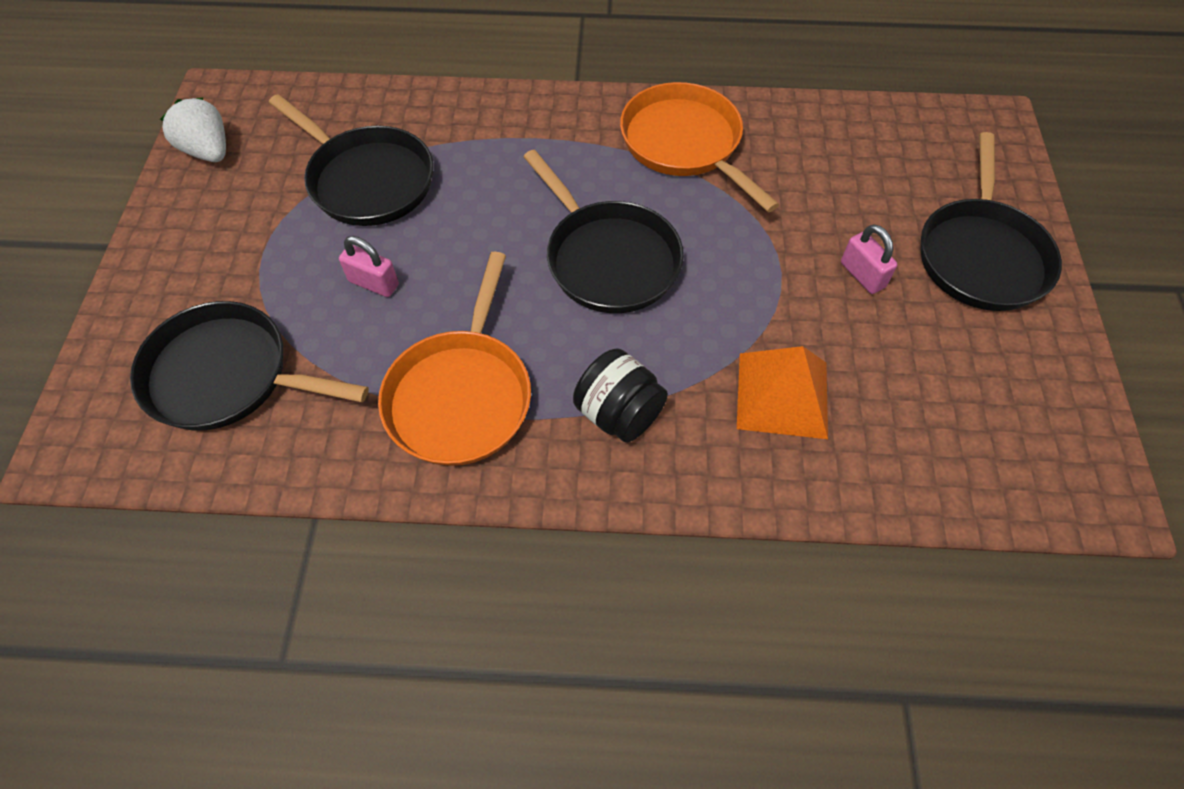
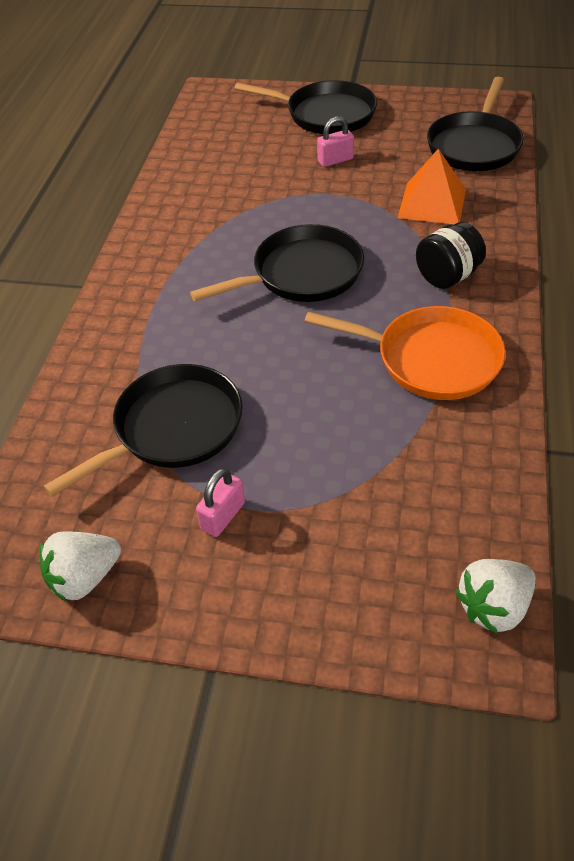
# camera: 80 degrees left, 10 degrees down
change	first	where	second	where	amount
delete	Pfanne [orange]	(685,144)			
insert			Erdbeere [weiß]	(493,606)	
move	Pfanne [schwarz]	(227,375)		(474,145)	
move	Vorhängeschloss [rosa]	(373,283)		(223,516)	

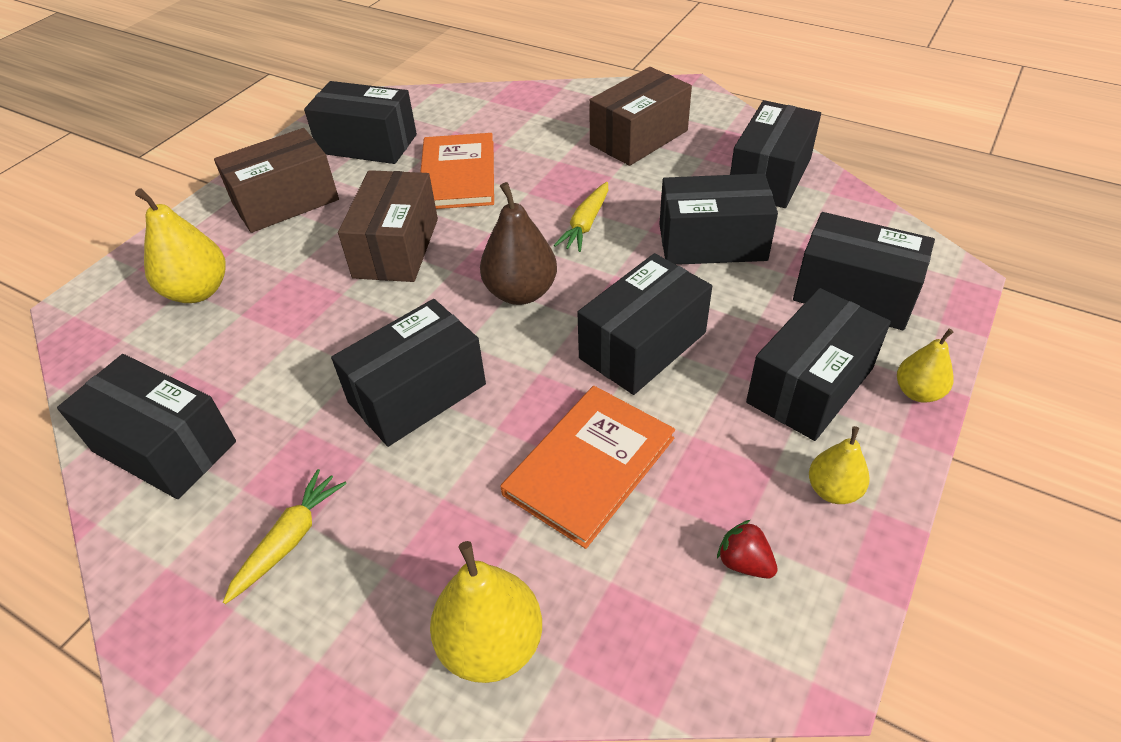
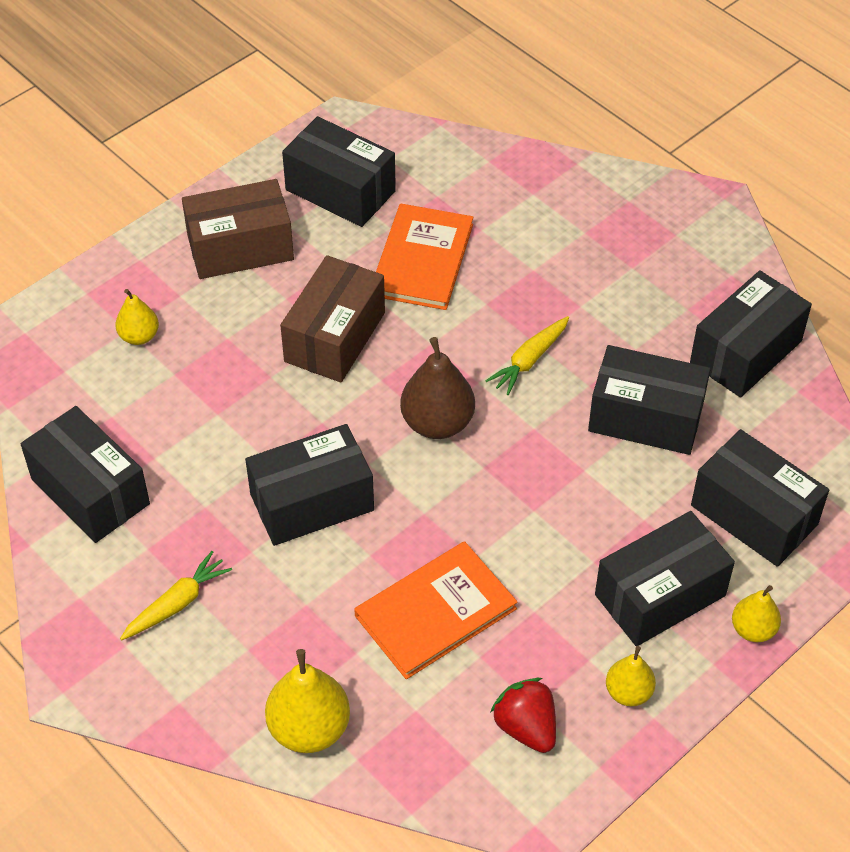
# camera: 15 degrees right, 5 degrees up
change	first	where	second	where	amount
delete	Schachtel [schwarz]	(643,345)			
delete	Schachtel [braun]	(638,137)			
resize	Birne [gelb]	(198,291)		(139,336)	x0.60
resize	Erdbeere [rot]	(744,562)		(526,727)	x1.51

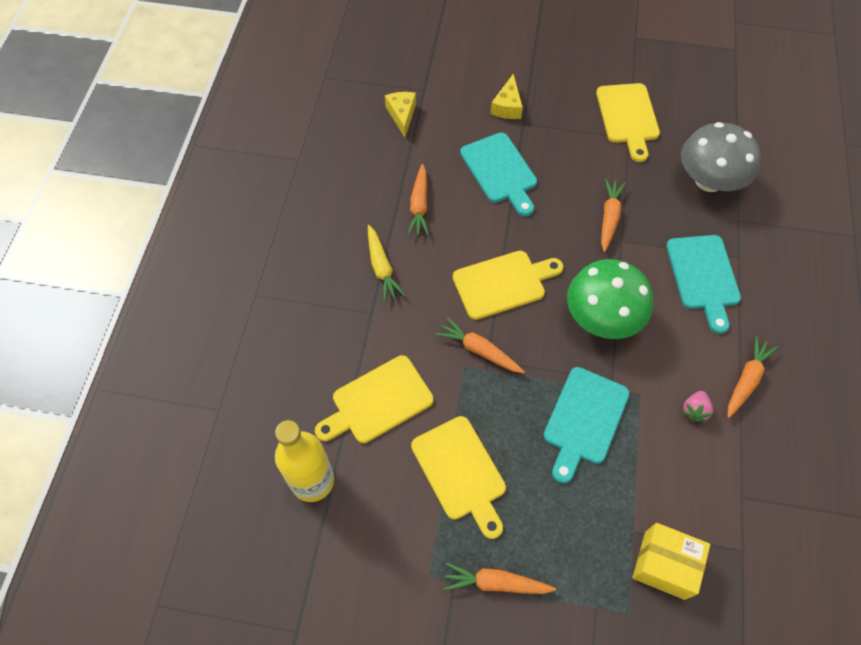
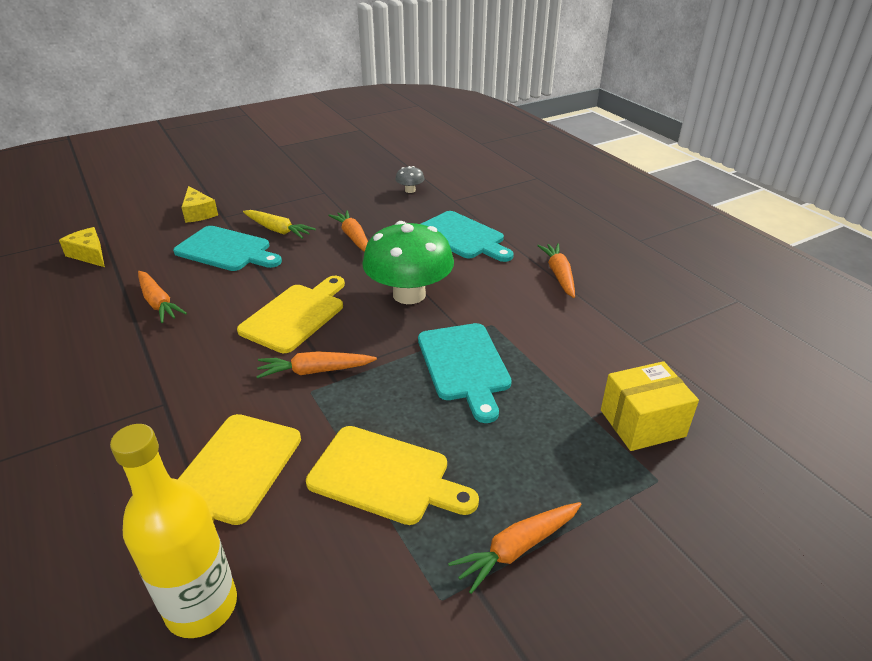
# camera: 40 degrees left, 25 degrees down
change	first	where	second	where	amount
delete	Schneidebrett [gelb]	(628,117)			
delete	Erdbeere [rosa]	(694,410)			
move	Karotte [gelb]	(381,267)		(278,230)	
resize	Pilz [grau]	(708,180)		(410,190)	x0.42

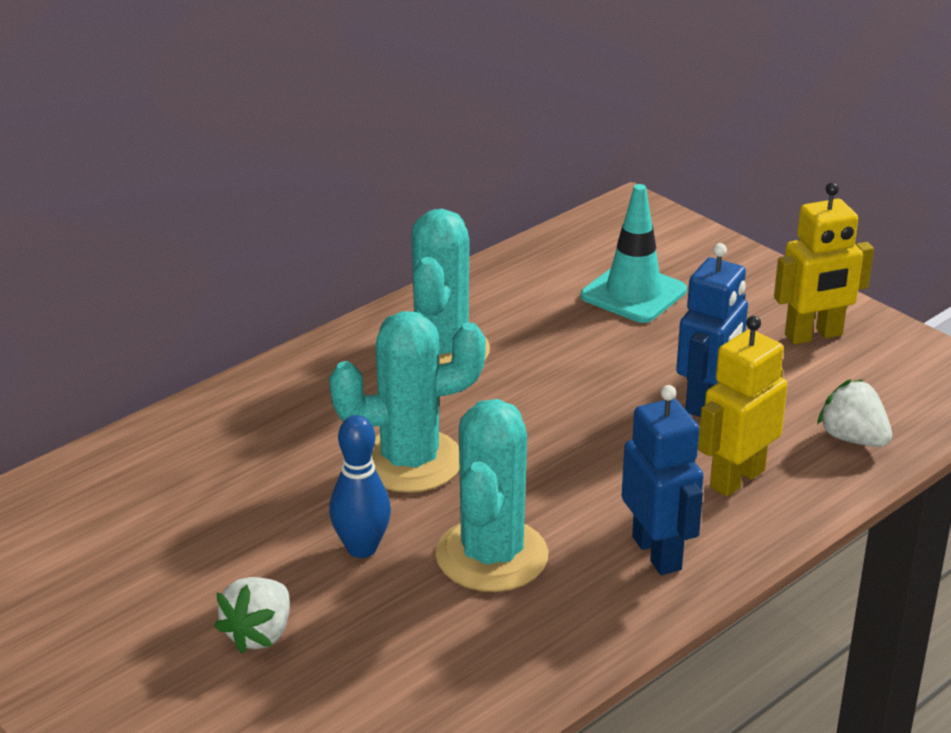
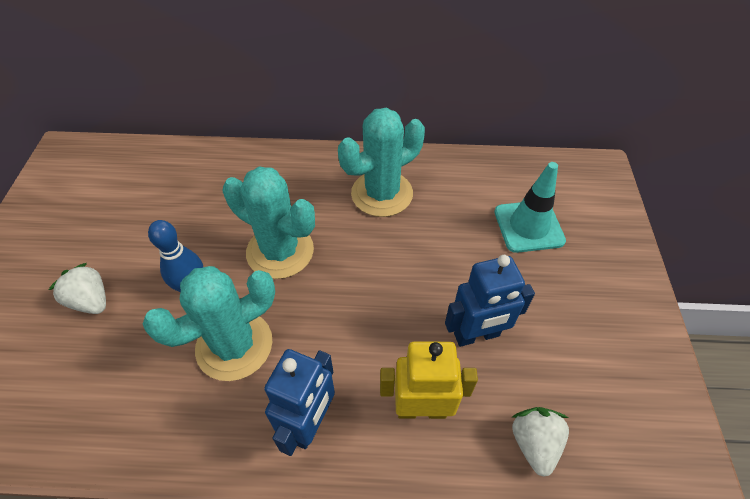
# camera: 45 degrees right, 20 degrees up
change	first	where	second	where	amount
delete	Roboter [gelb]	(814,335)			
rotate	Erdbeere [weiß]	(259,634)		(91,301)	60 degrees clockwise

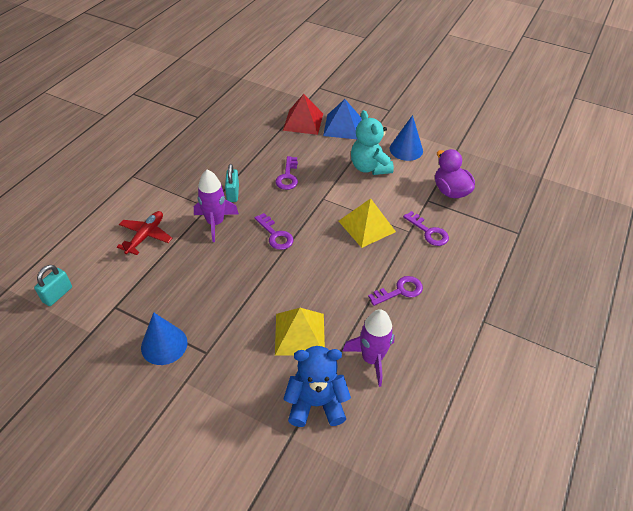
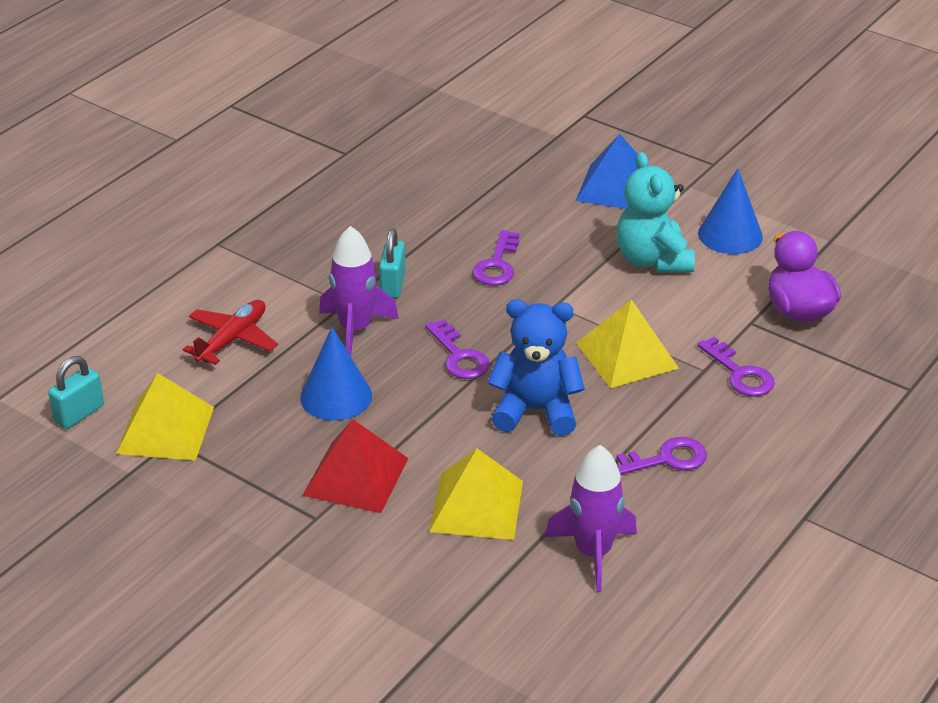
# camera: 10 degrees right, 10 degrees down
change	first	where	second	where	amount
insert			Pyramide [gelb]	(165,430)	
move	Kegel [blau]	(164,345)		(336,396)	
move	Pyramide [rot]	(303,121)		(356,476)	
move	Teddybär [blau]	(316,403)		(535,410)	

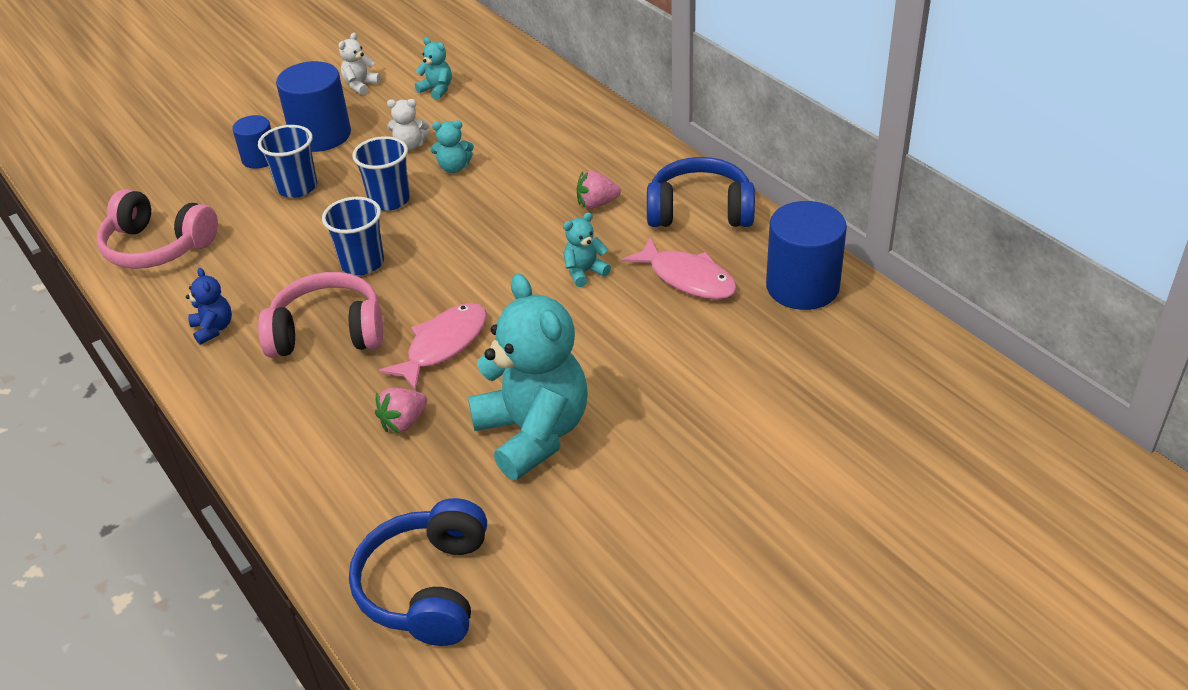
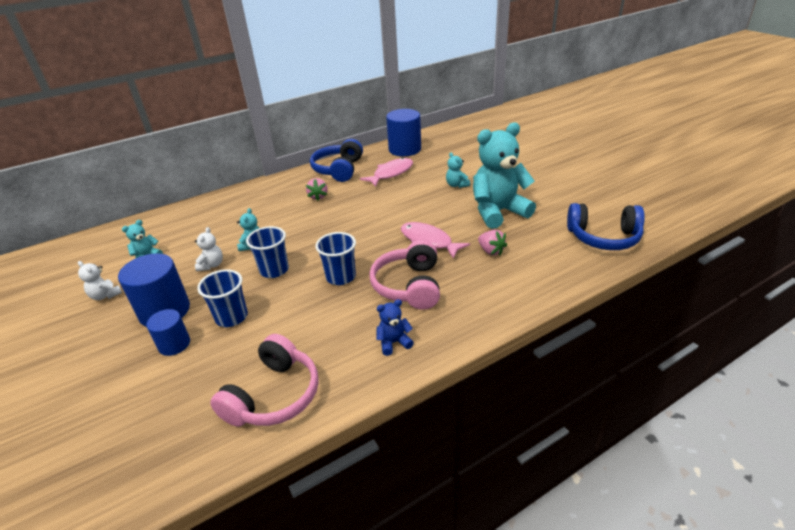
# camera: 85 degrees left, 5 degrees down
change	first	where	second	where	amount
move	Teddybär [türkis]	(584,272)		(456,185)	

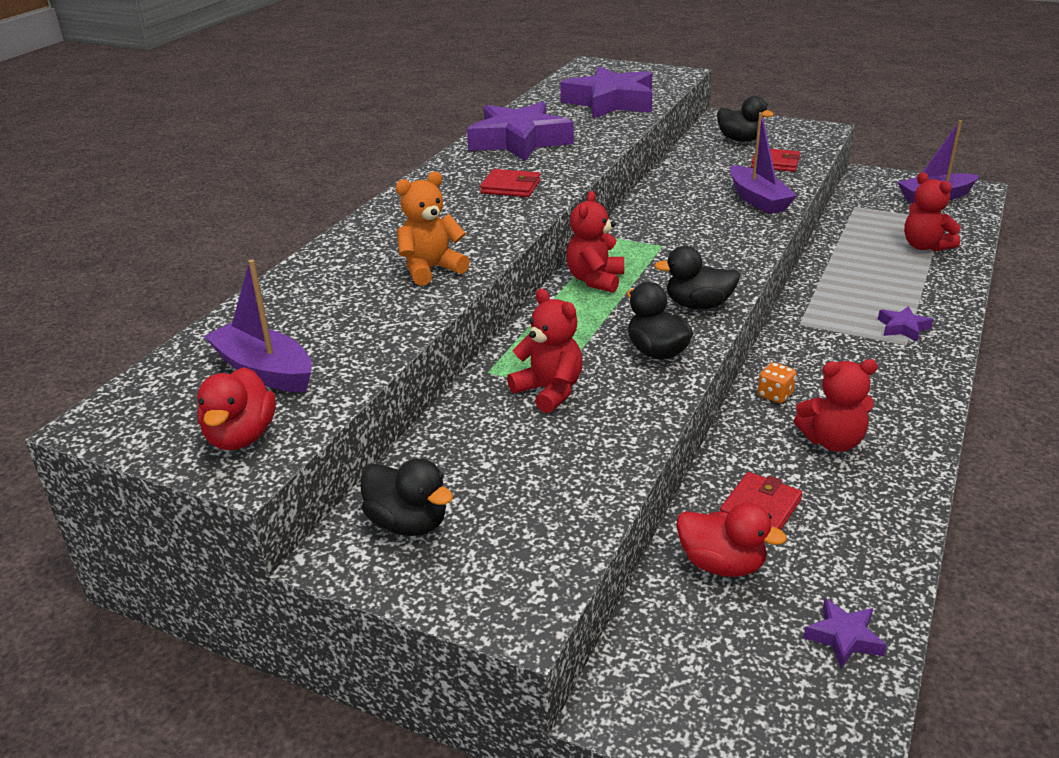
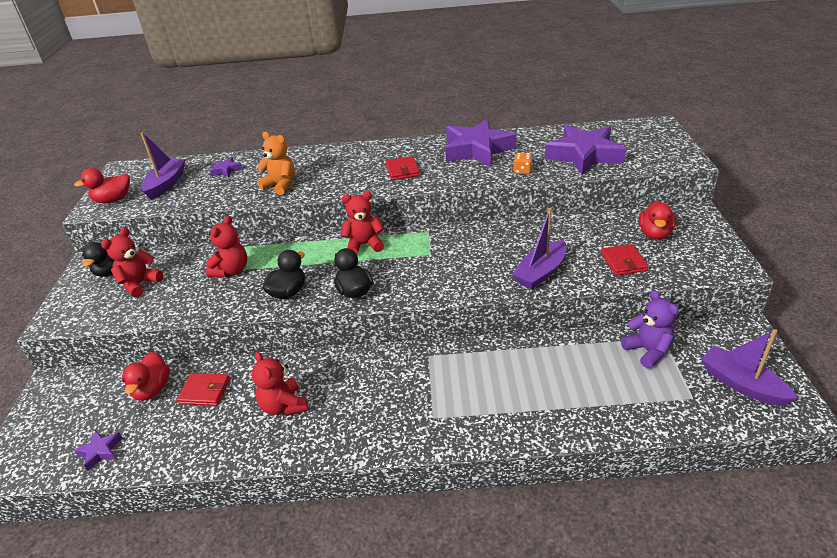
# camera: 65 degrees right, 5 degrees up
change	first	where	second	where	amount
insert			Teddybär [lila]	(648,351)	
move	Spielwürfel [orange]	(775,395)		(522,171)	
move	Stern [lila]	(903,328)		(226,170)	
move	Teddybär [rot]	(925,246)		(139,284)	
recolor	Ente [schwarz]	(740,140)	Ente [rot]	(654,234)	

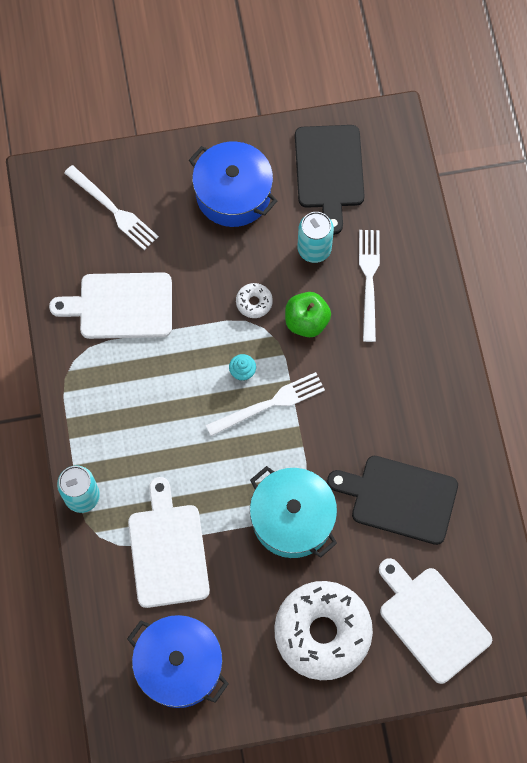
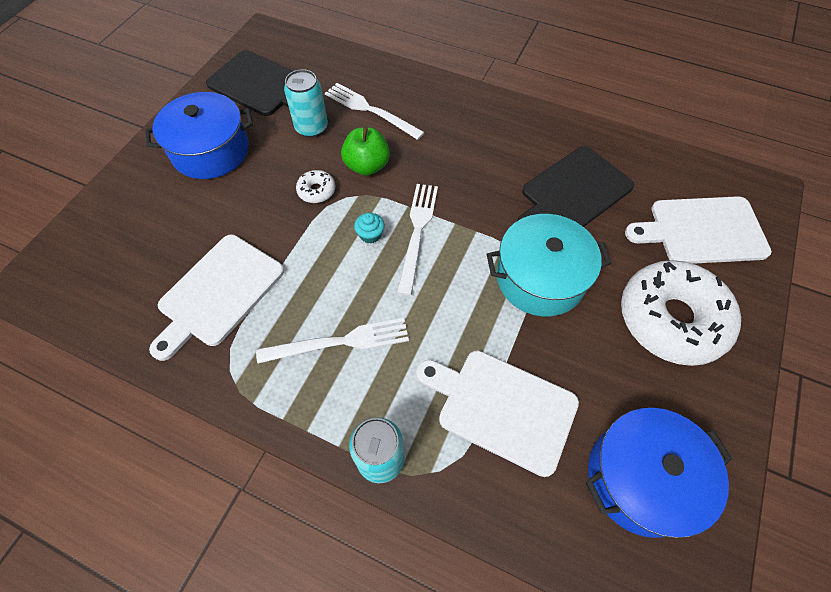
# camera: 55 degrees left, 10 degrees down
change	first	where	second	where	amount
move	Gabel [weiß]	(113,209)		(339,342)	

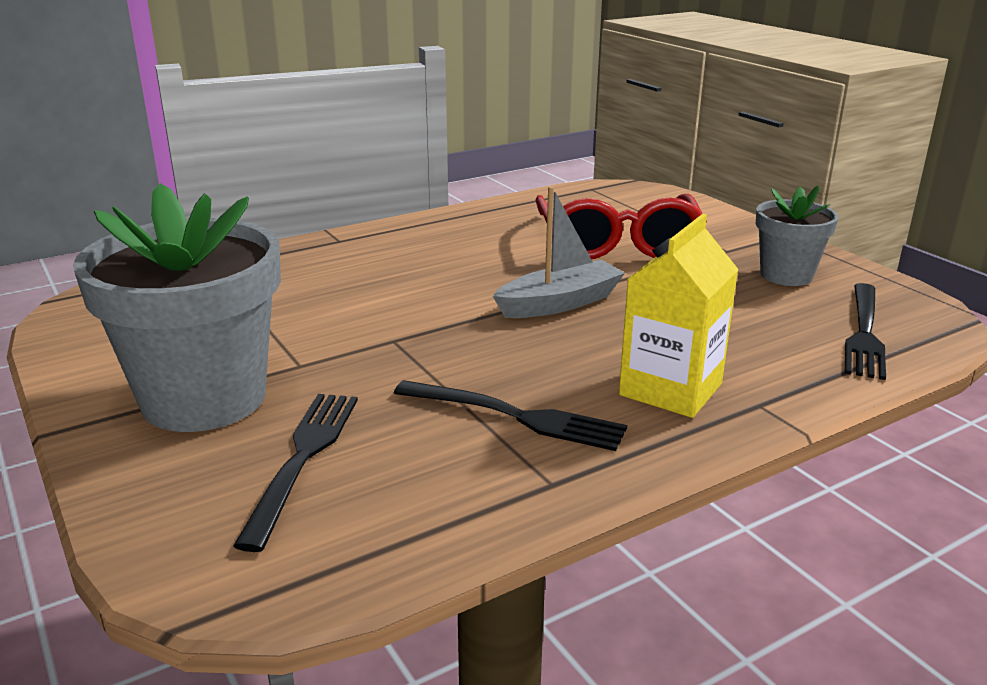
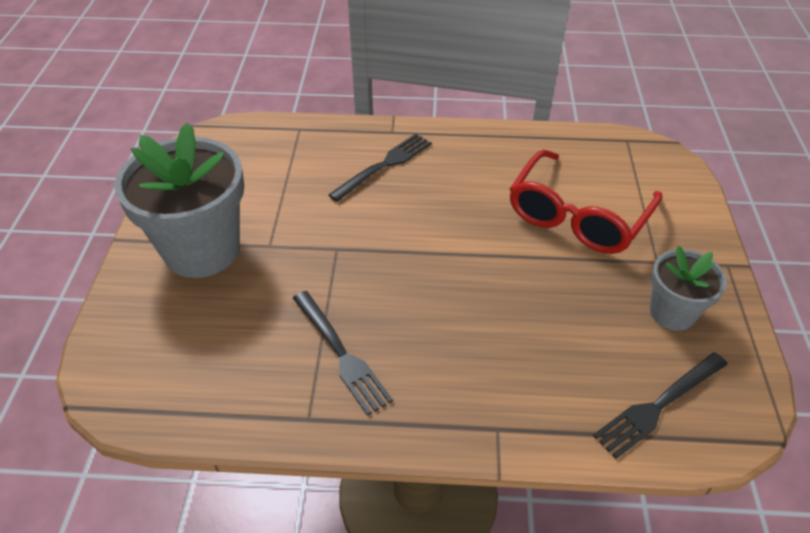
# camera: 35 degrees right, 20 degrees up
change	first	where	second	where	amount
delete	Boot [grau]	(559,303)			
delete	Getränkekarton [gelb]	(670,389)			
move	Gabel [schwarz]	(303,458)		(384,165)	

